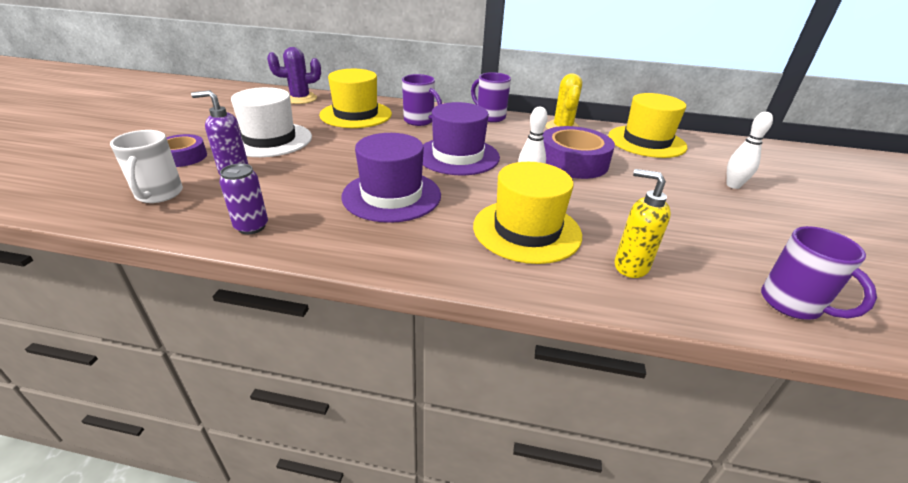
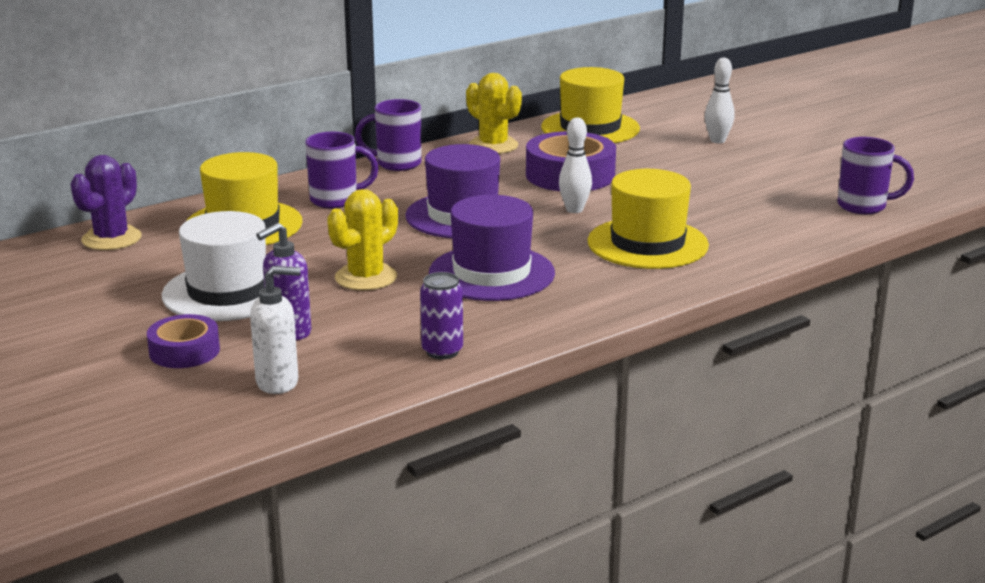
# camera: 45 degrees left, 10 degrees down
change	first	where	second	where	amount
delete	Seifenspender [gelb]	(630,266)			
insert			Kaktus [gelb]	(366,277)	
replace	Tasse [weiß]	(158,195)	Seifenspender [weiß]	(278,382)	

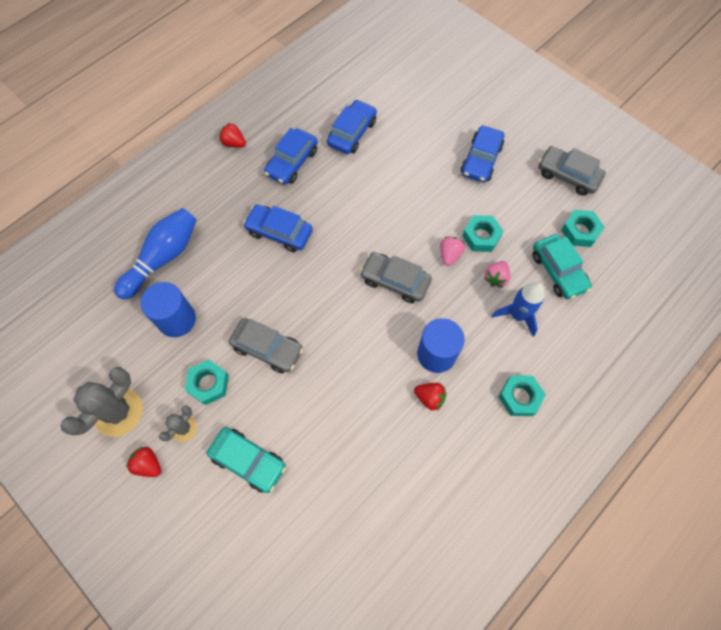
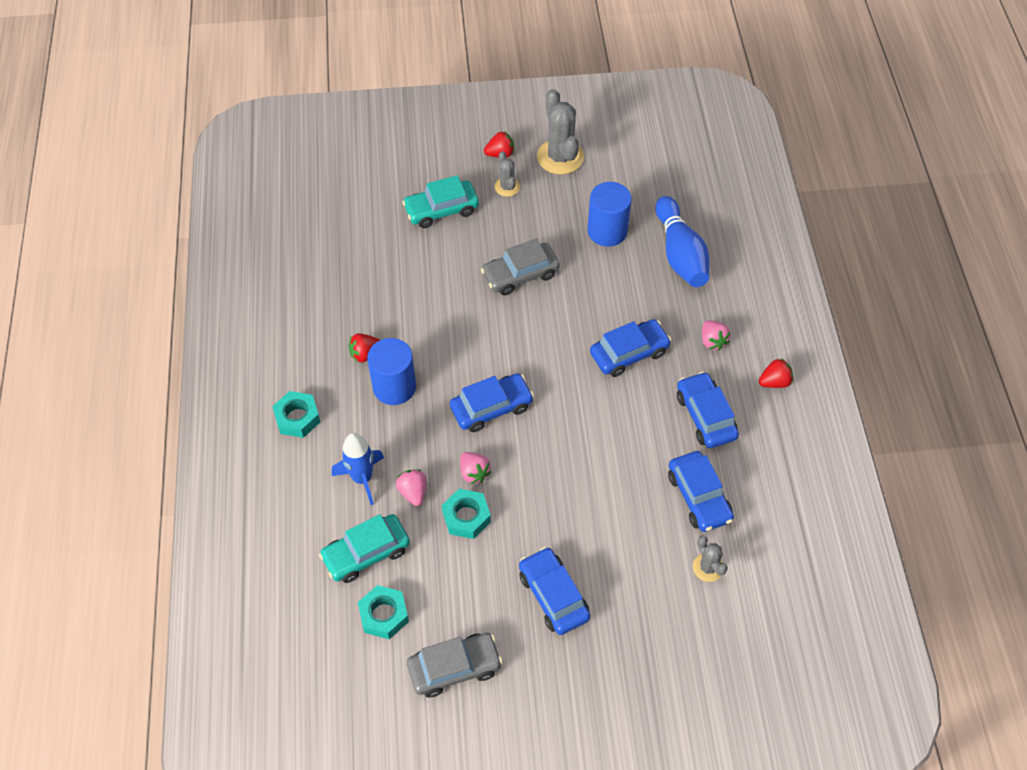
# camera: 130 degrees right, 10 degrees down
change	first	where	second	where	amount
delete	Sechskantmutter [türkis]	(208,384)			
insert			Kaktus [grau]	(708,567)	
insert			Erdbeere [rosa]	(712,341)	
recolor	Auto [grau]	(395,281)	Auto [blau]	(491,407)	
rotate	Auto [türkis]	(558,271)		(366,553)	45 degrees counterclockwise

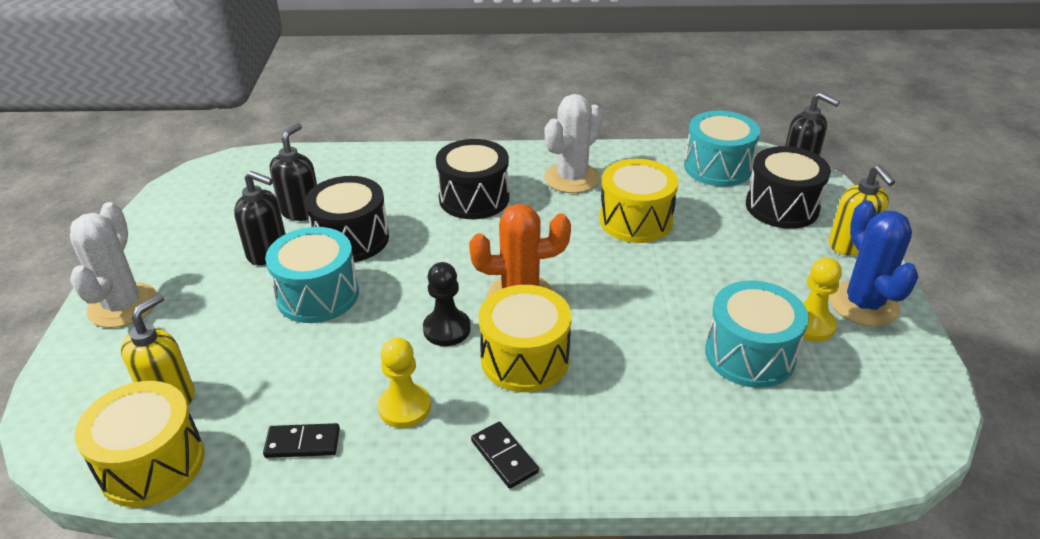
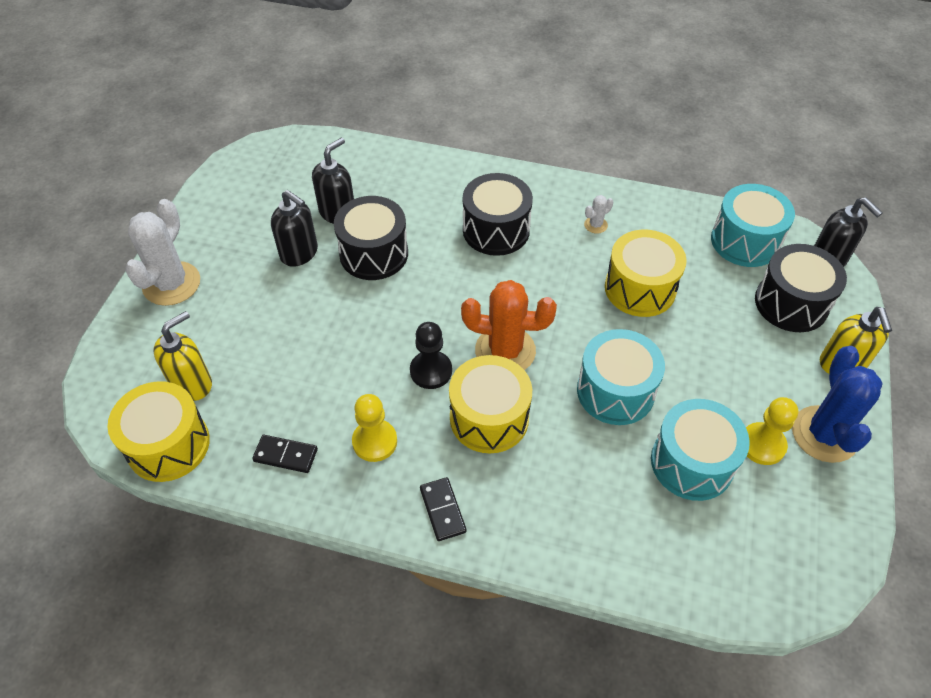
# camera: 15 degrees right, 15 degrees up
change	first	where	second	where	amount
move	Trommel [türkis]	(318,295)		(615,391)	
resize	Kaktus [weiß]	(572,178)		(595,225)	x0.43

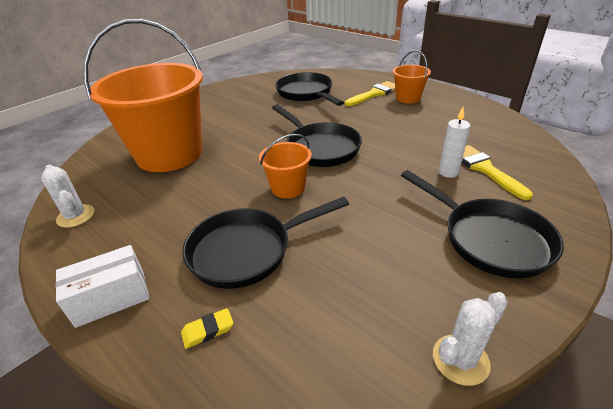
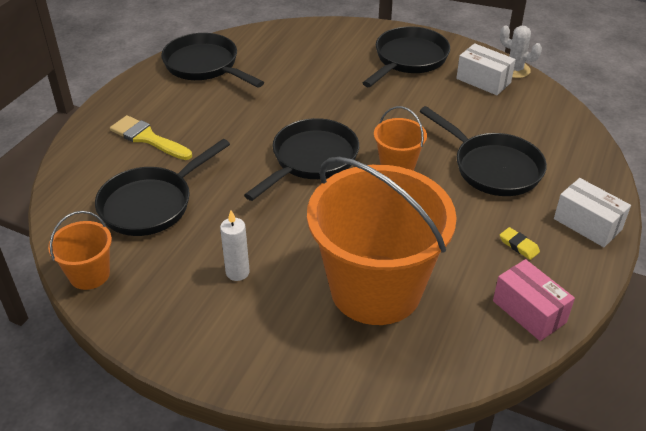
# camera: 110 degrees left, 5 degrees up
change	first	where	second	where	amount
delete	Pinsel [gelb]	(485,169)			
insert			Pfanne [schwarz]	(204,65)	
insert			Schachtel [weiß]	(483,80)	
move	Radiergummi [gelb]	(208,330)		(519,245)	
move	Eimer [orange]	(408,98)		(89,274)	
move	Kerze [weiß]	(448,172)		(237,272)	
replace	Kaktus [weiß]	(76,216)	Schachtel [rosa]	(529,311)	

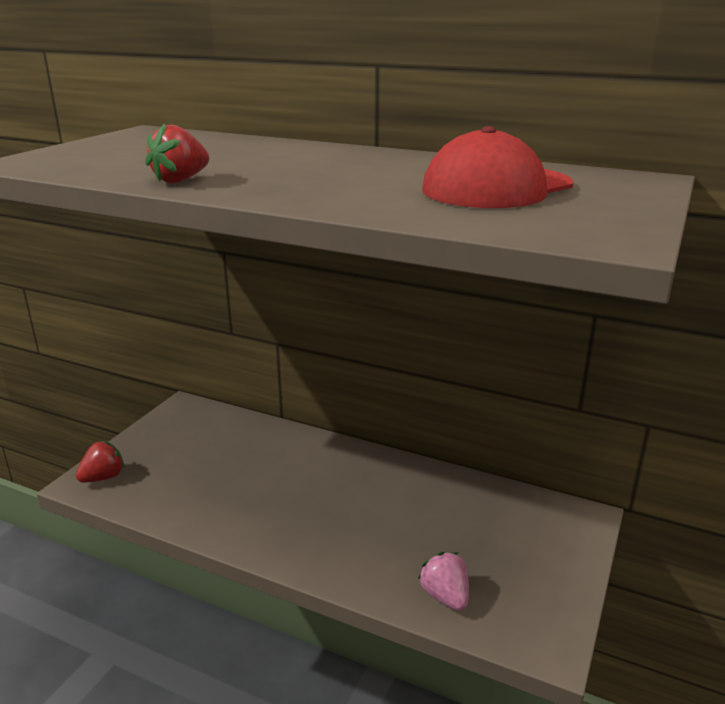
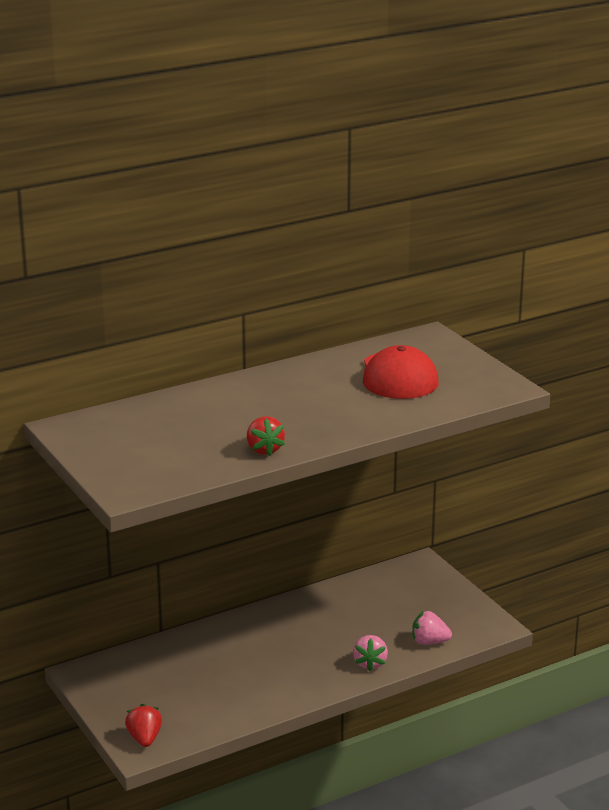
# camera: 55 degrees left, 0 degrees up
change	first	where	second	where	amount
insert			Erdbeere [rosa]	(370,663)	

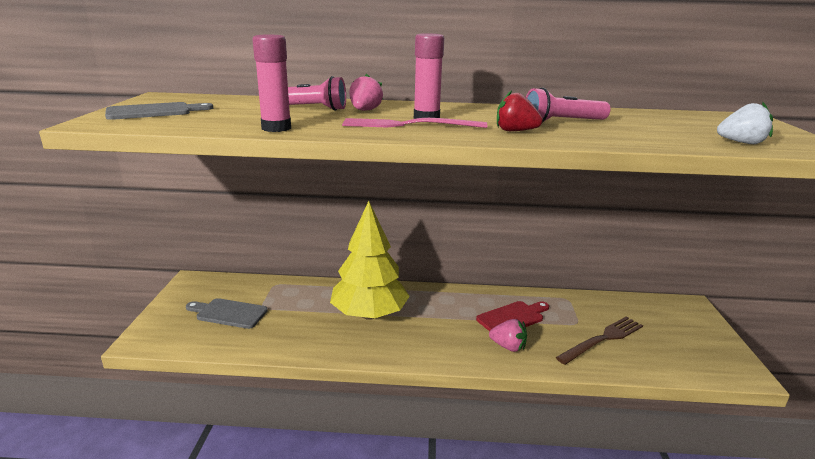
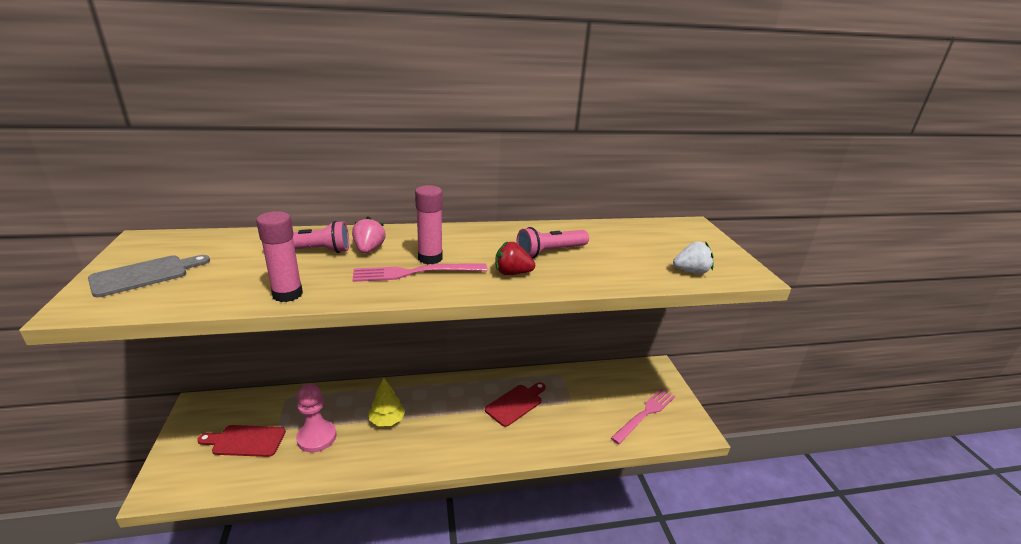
# camera: 15 degrees left, 5 degrees up
change	first	where	second	where	amount
delete	Erdbeere [rosa]	(508,347)			
delete	Gabel [braun]	(602,339)			
insert			Bauer [rosa]	(316,437)	
insert			Gabel [rosa]	(645,414)	
recolor	Schneidebrett [grau]	(229,313)	Schneidebrett [rot]	(245,441)	
resize	Baum [gelb]	(369,314)		(387,420)	x0.50

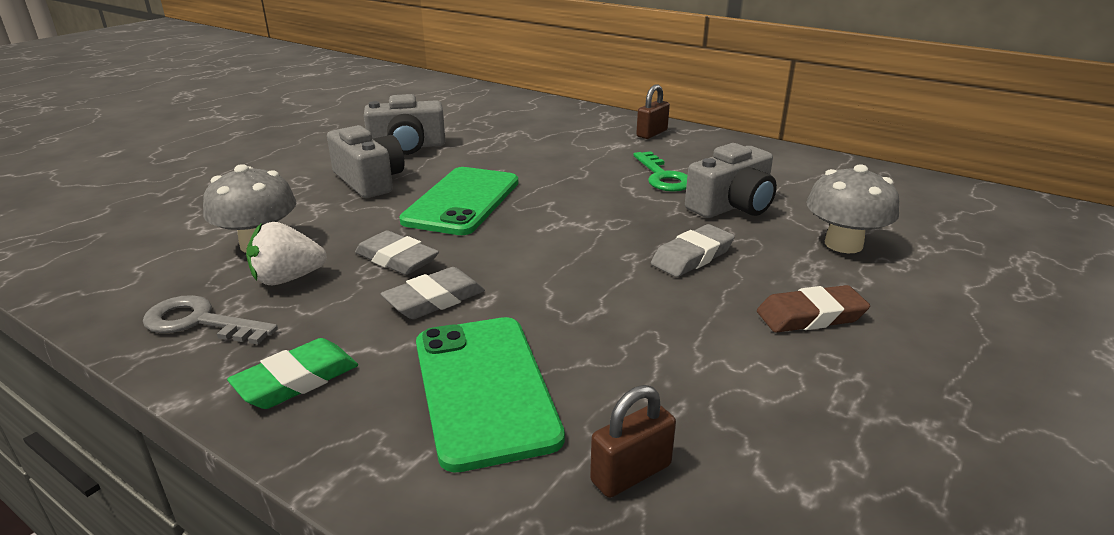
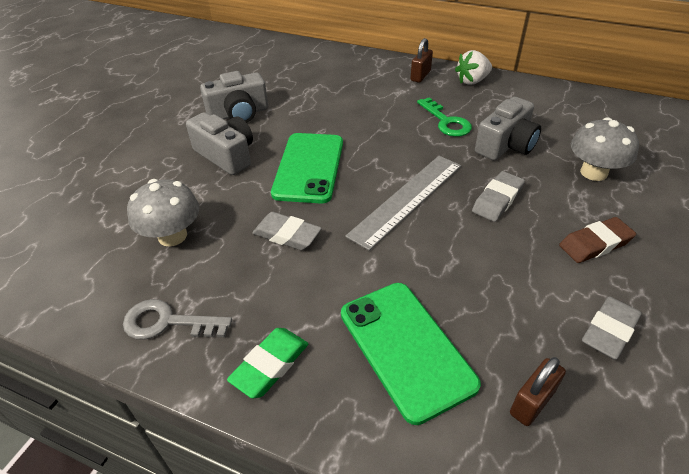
# camera: 10 degrees left, 15 degrees up
change	first	where	second	where	amount
insert			Lineal [grau]	(407,199)	
move	Erdbeere [weiß]	(287,279)		(472,81)	
move	Radiergummi [grau]	(434,300)		(609,331)	

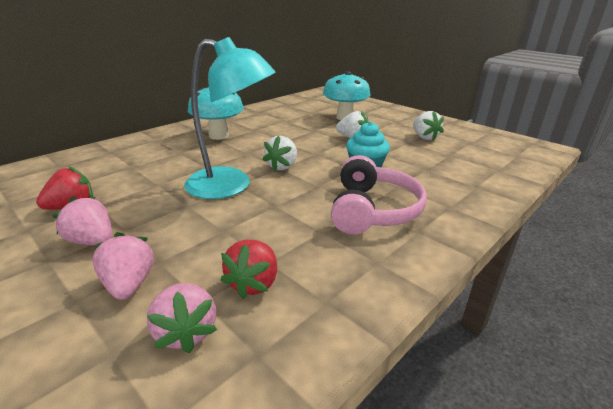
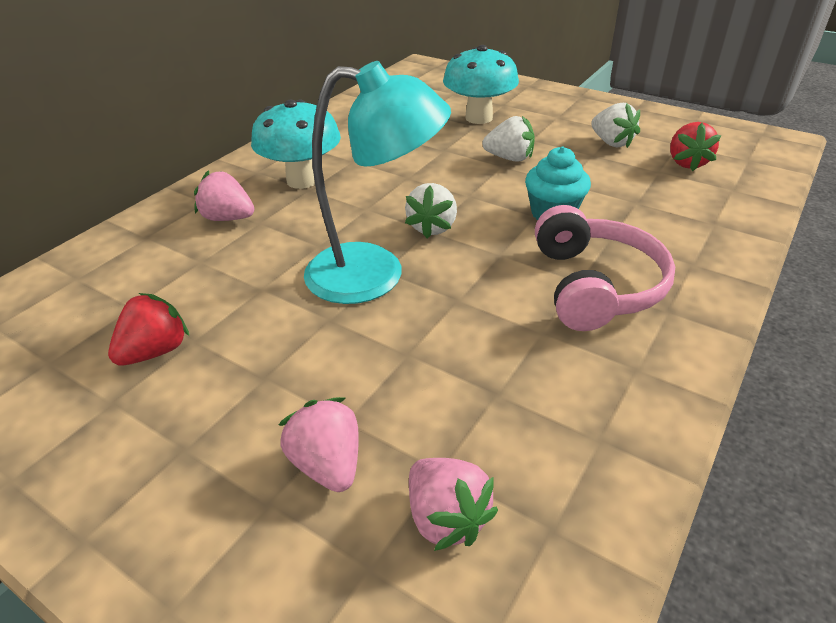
# camera: 10 degrees left, 10 degrees up
change	first	where	second	where	amount
move	Erdbeere [rosa]	(92,241)		(228,218)	
move	Erdbeere [rot]	(254,283)		(687,163)	

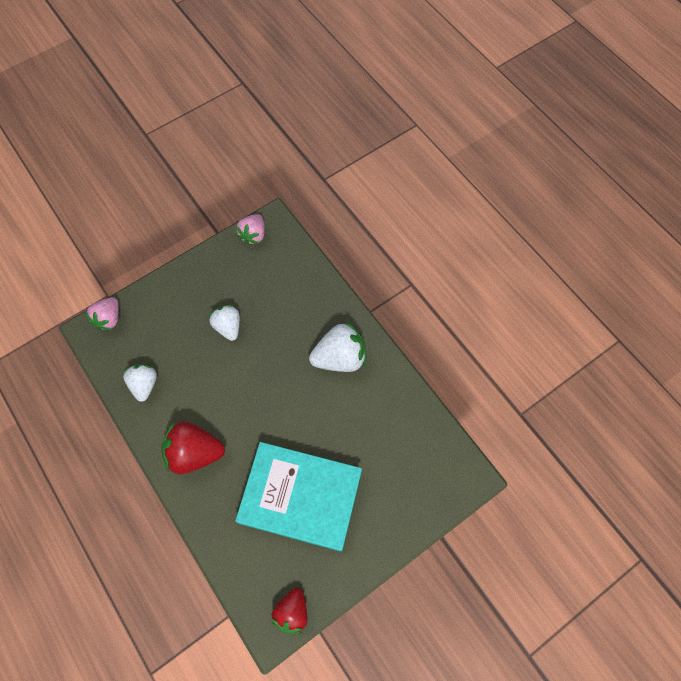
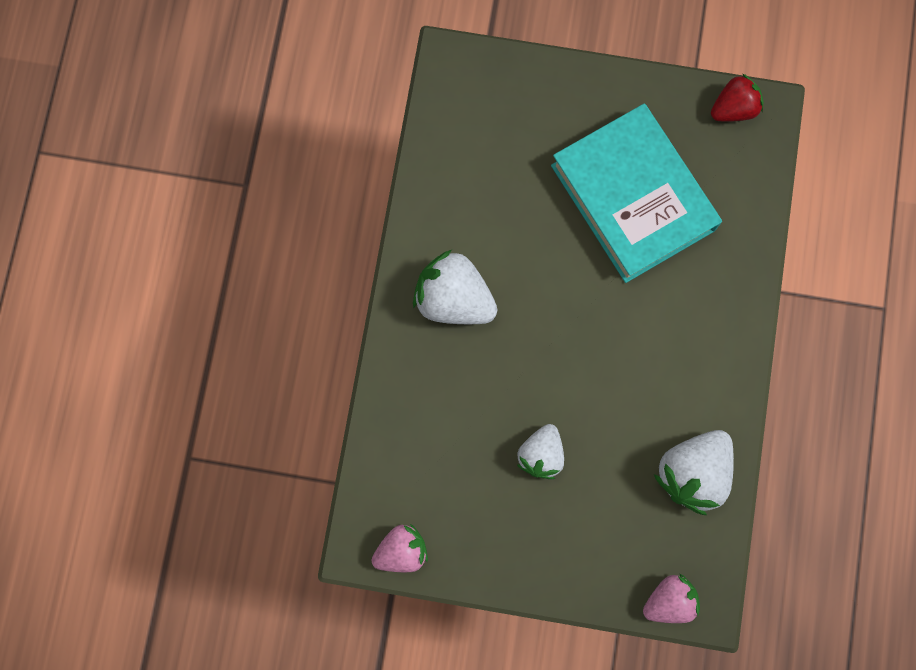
# camera: 135 degrees left, 10 degrees up
change	first	where	second	where	amount
delete	Erdbeere [rot]	(195,452)			
resize	Erdbeere [weiß]	(144,384)		(693,473)	x1.56

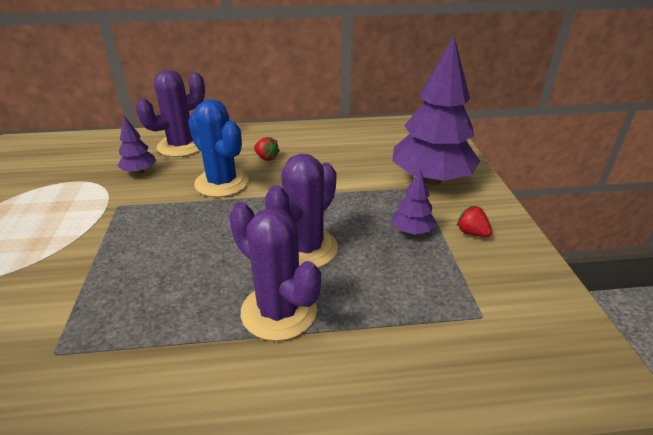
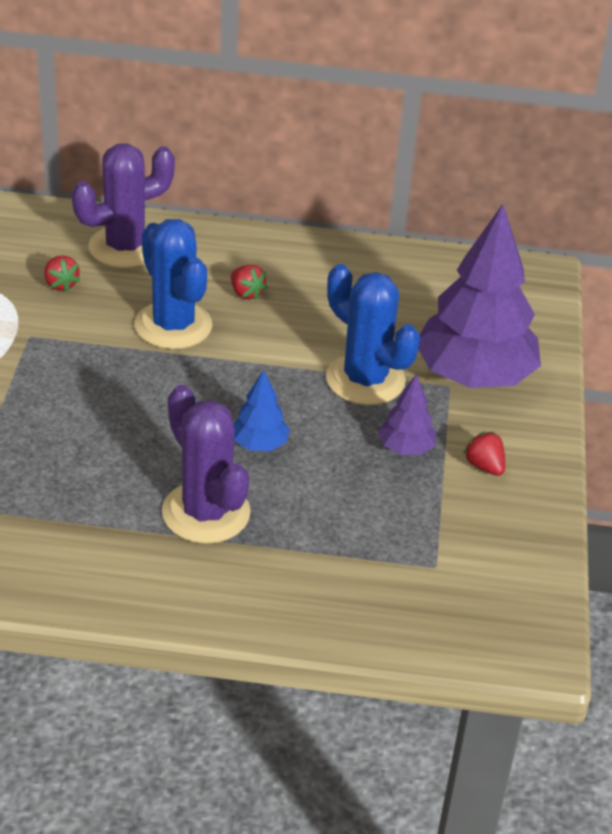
# camera: 10 degrees right, 5 degrees up
change	first	where	second	where	amount
insert			Kaktus [blau]	(365,380)	
replace	Baum [lila]	(139,171)	Erdbeere [rot]	(61,284)	
replace	Kaktus [lila]	(305,248)	Baum [blau]	(259,444)	

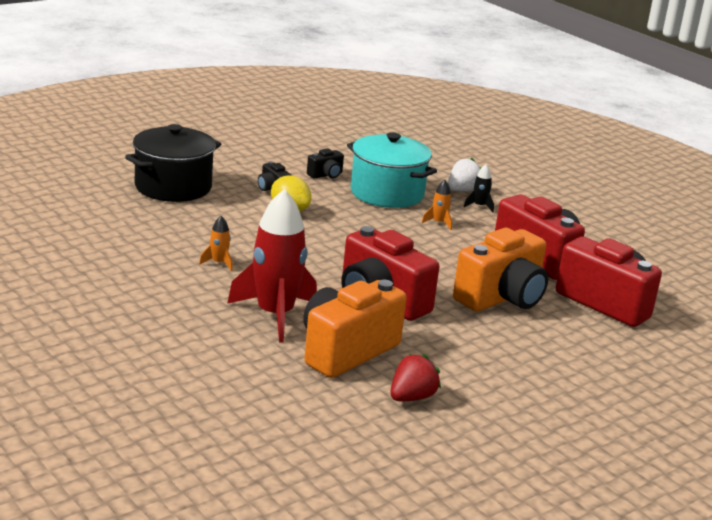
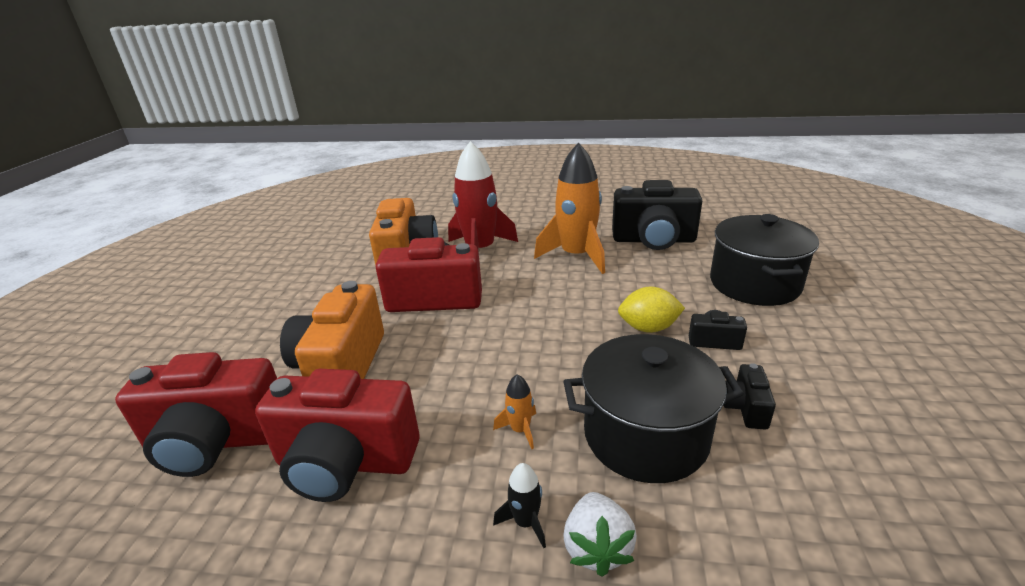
# camera: 140 degrees right, 5 degrees up
change	first	where	second	where	amount
delete	Erdbeere [rot]	(411,397)			
insert			Kamera [schwarz]	(653,240)	
recolor	Kochtopf [türkis]	(387,193)	Kochtopf [schwarz]	(645,435)	
resize	Rakete [orange]	(219,263)		(576,256)	x2.44

